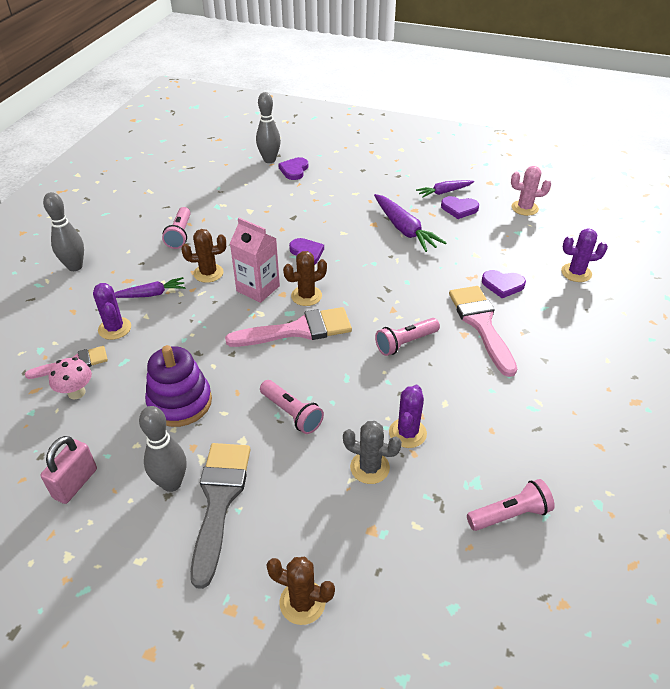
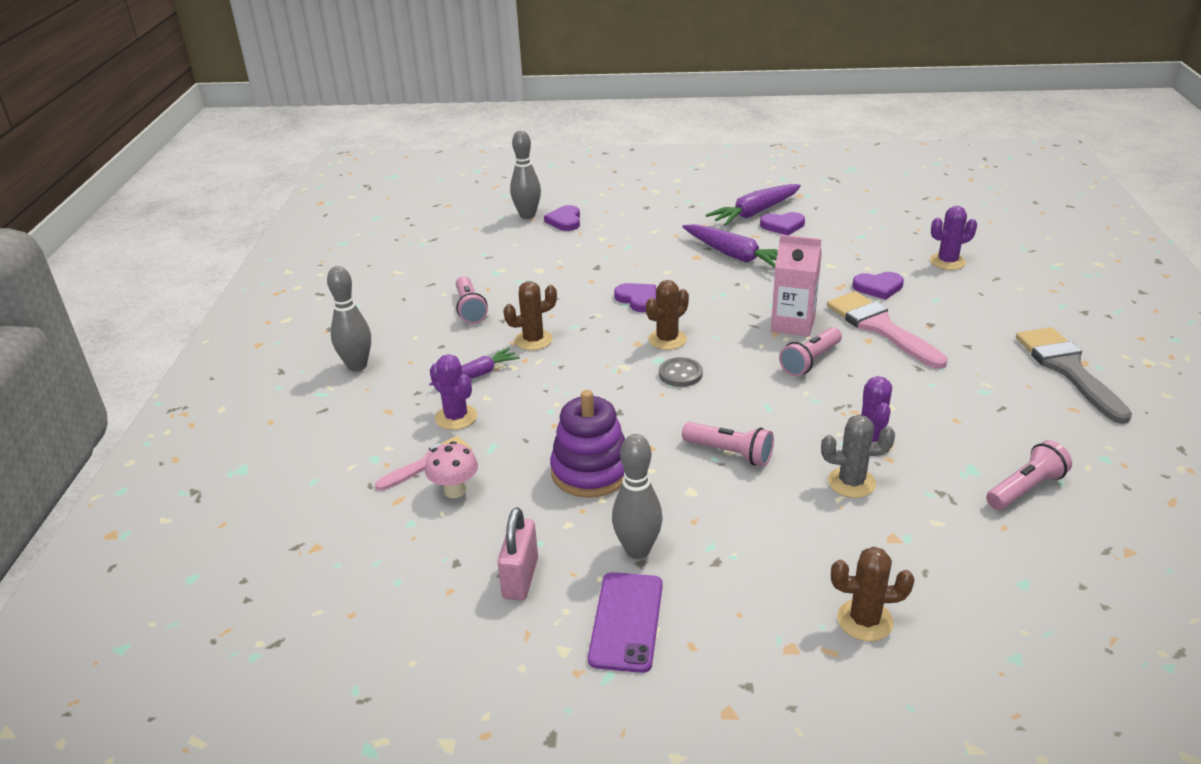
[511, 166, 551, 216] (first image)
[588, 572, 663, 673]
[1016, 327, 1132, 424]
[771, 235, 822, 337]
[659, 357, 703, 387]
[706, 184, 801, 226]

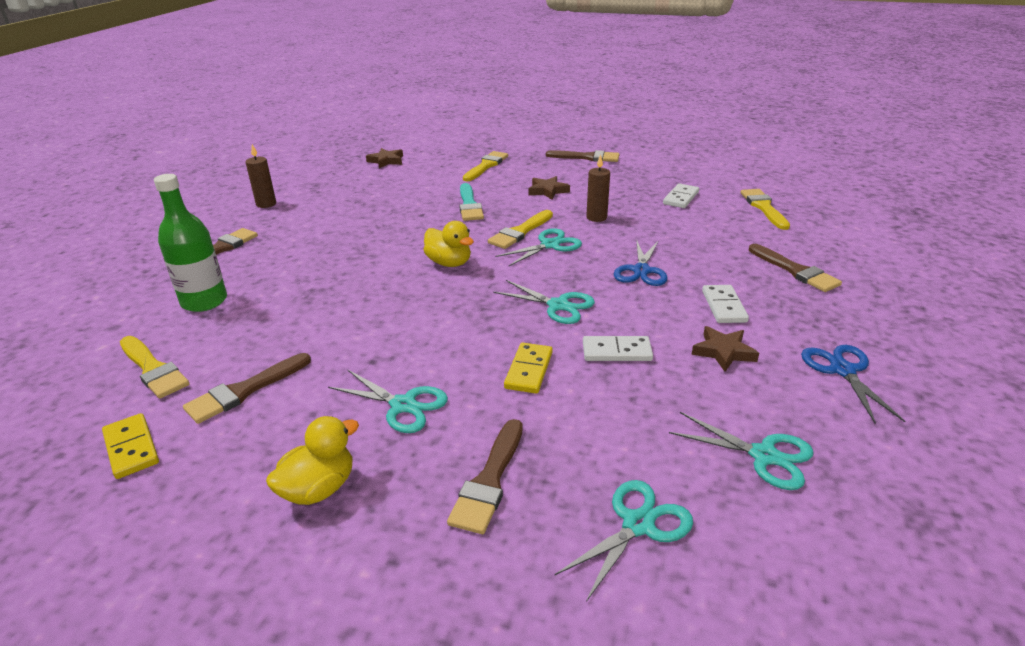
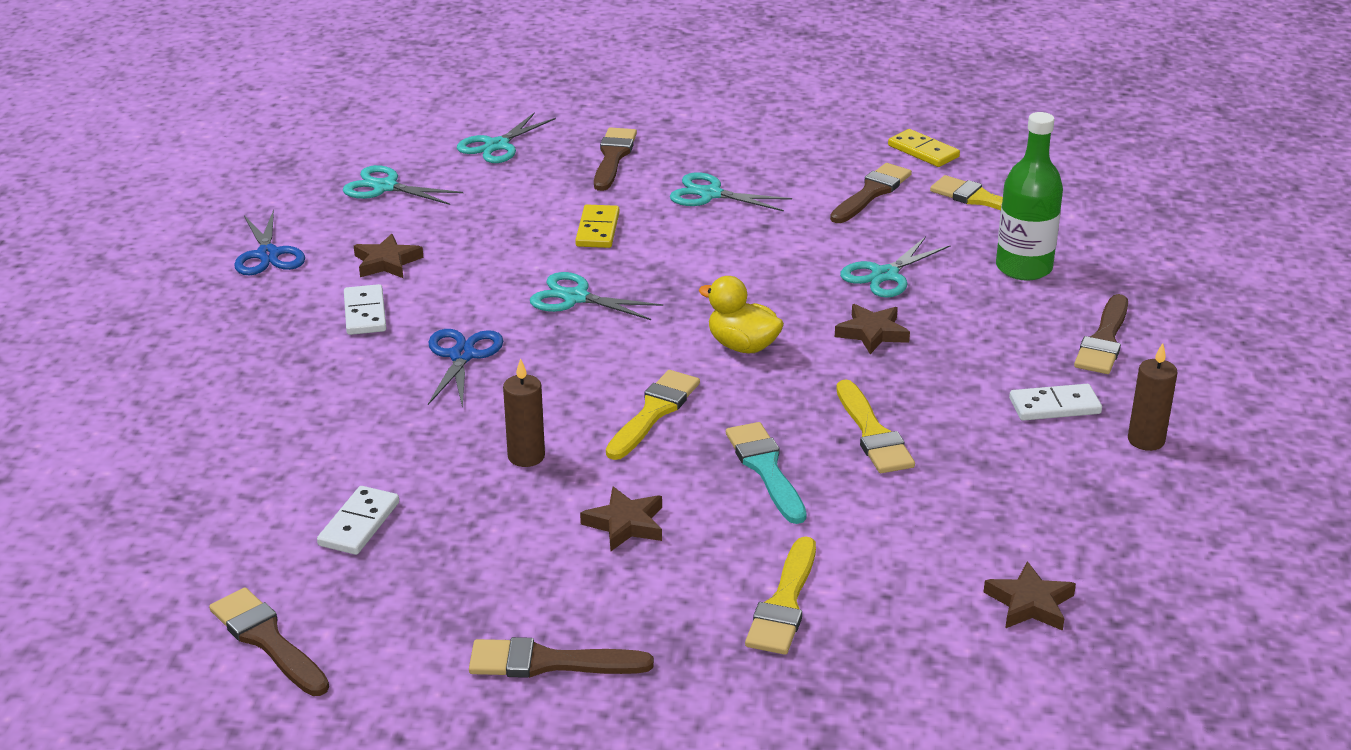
[266, 416, 359, 505] (first image)
[835, 304, 910, 354]
[840, 236, 950, 298]
[1009, 384, 1102, 421]
[836, 379, 915, 473]
[209, 587, 329, 696]

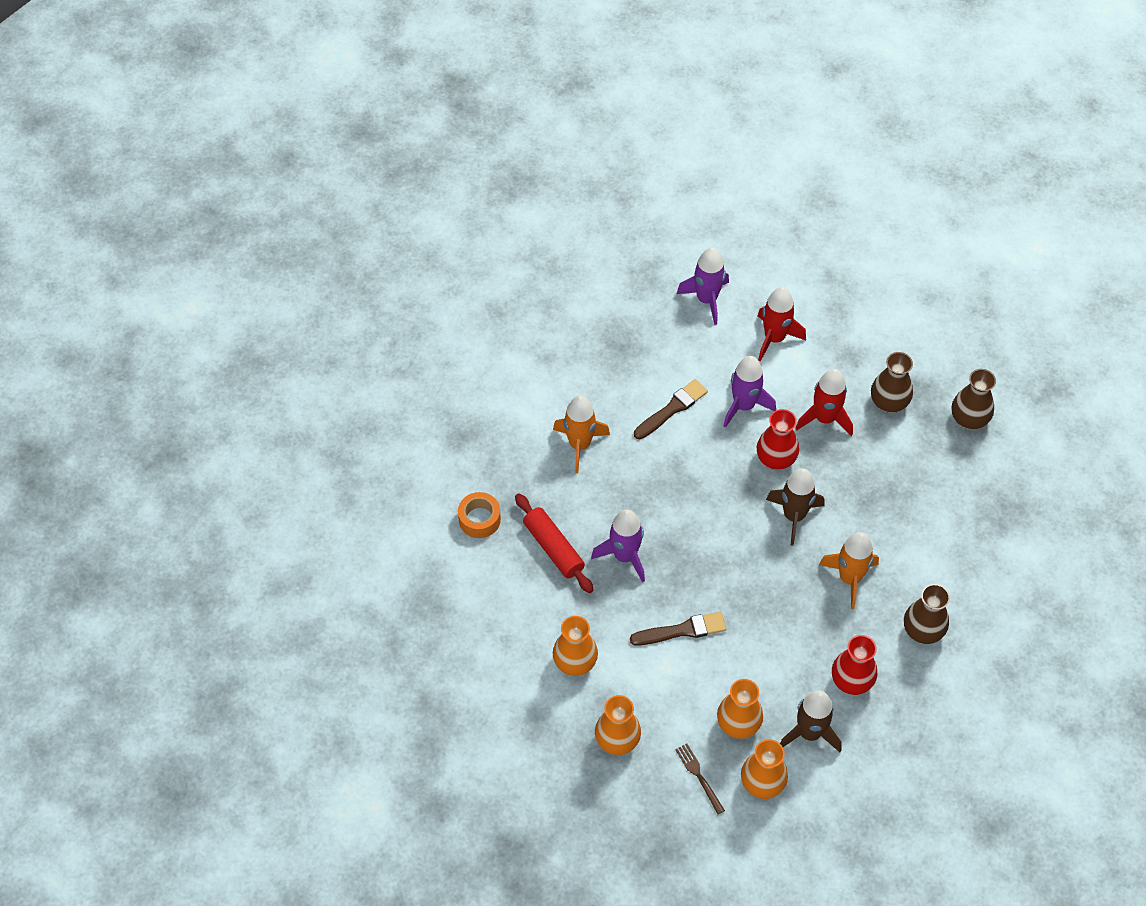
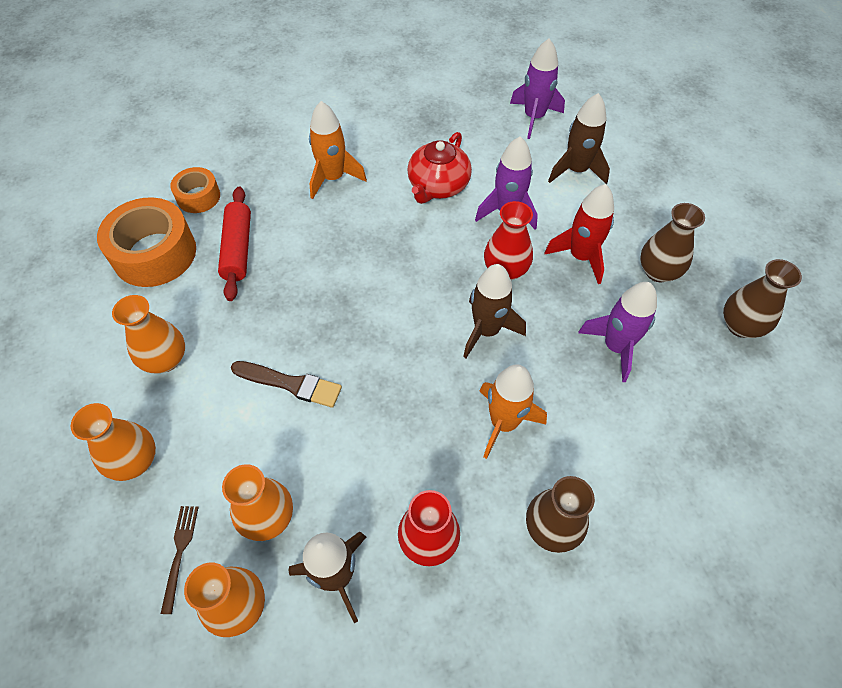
[97, 197, 196, 287]
[578, 282, 657, 382]
[407, 132, 472, 204]
[548, 93, 610, 185]

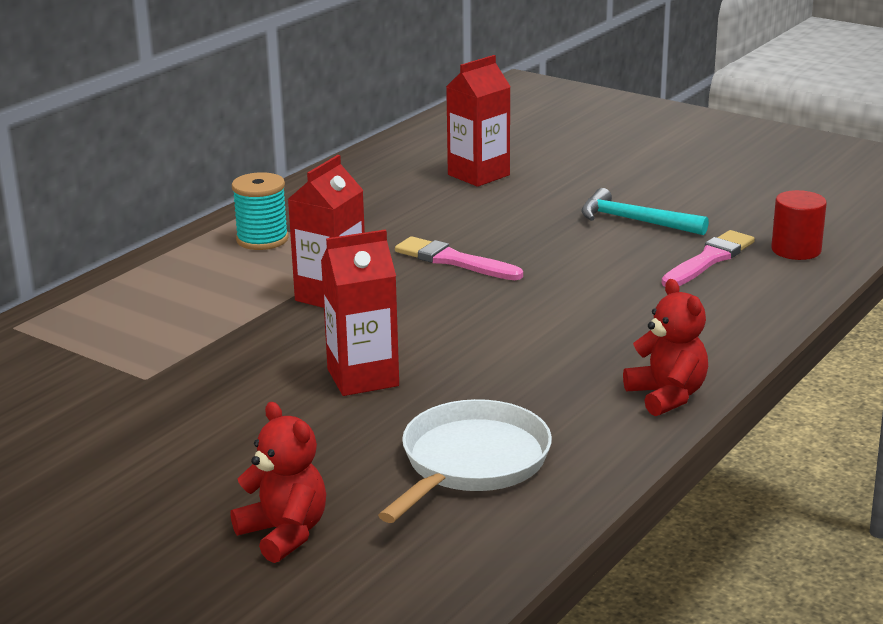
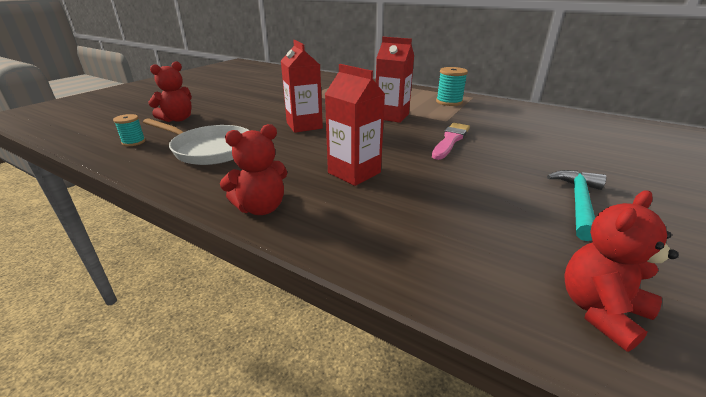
[661, 230, 755, 287] (first image)
[113, 114, 146, 146]
[325, 64, 385, 186]
[564, 190, 679, 352]

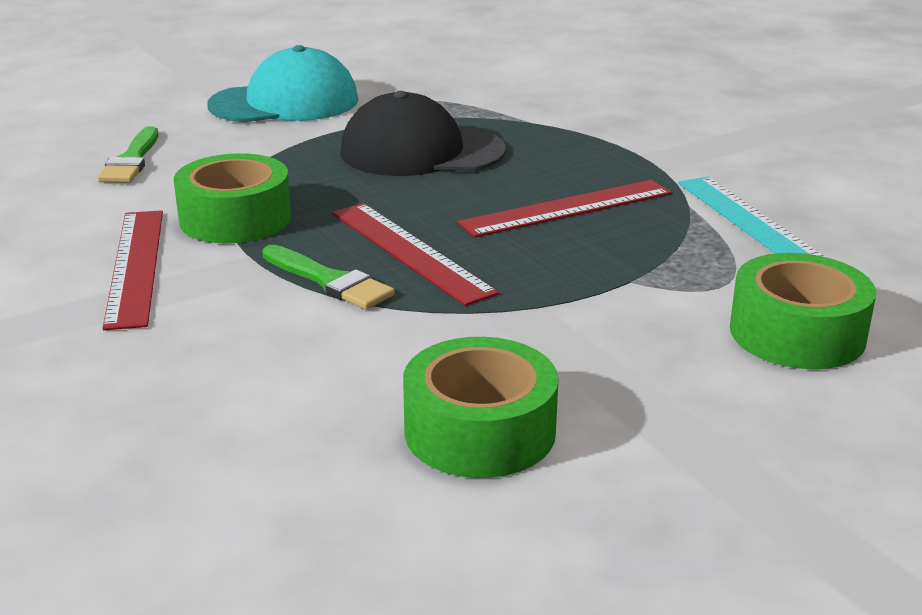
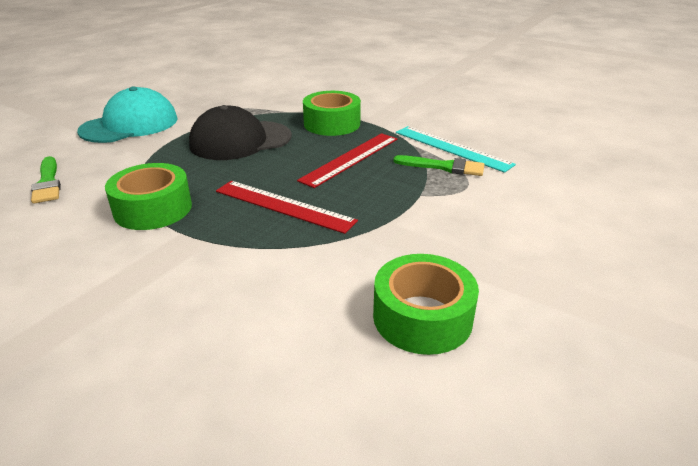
[102, 210, 163, 330] (first image)
[393, 155, 485, 176]
[303, 91, 361, 136]

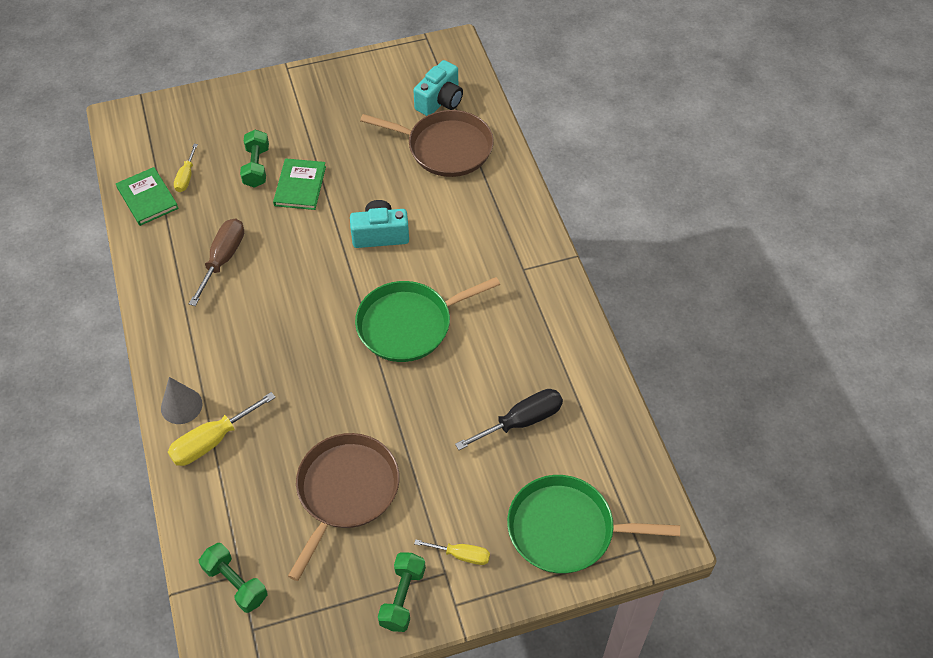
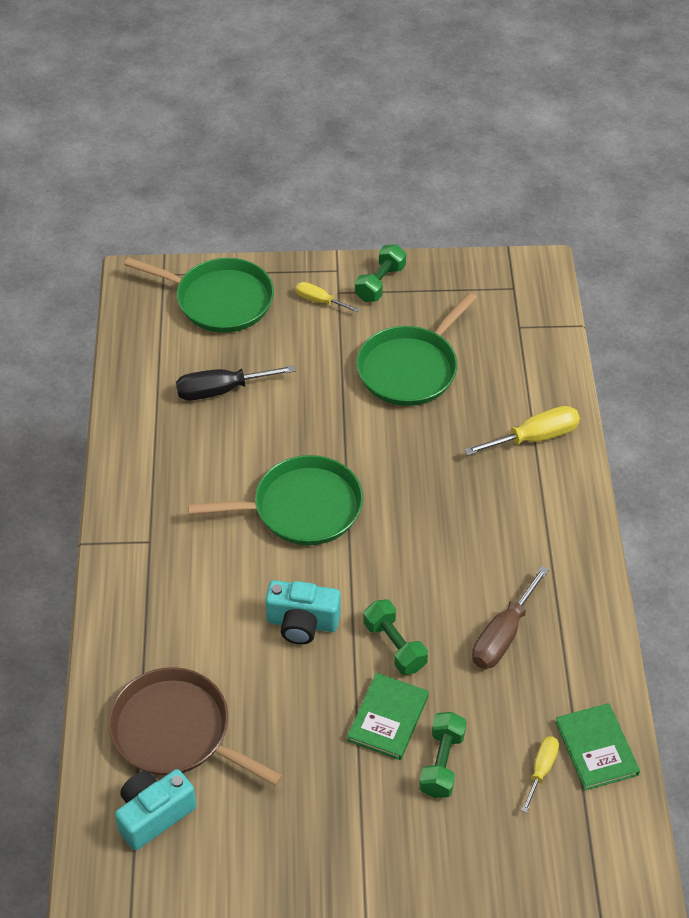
[161, 377, 203, 424] (first image)
[363, 599, 428, 675]
[356, 292, 477, 406]

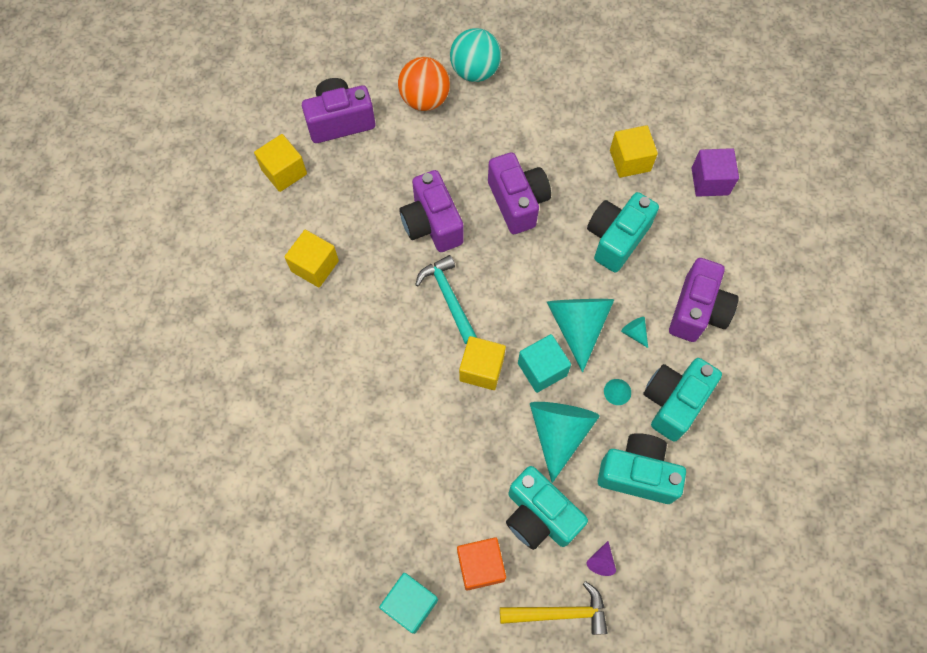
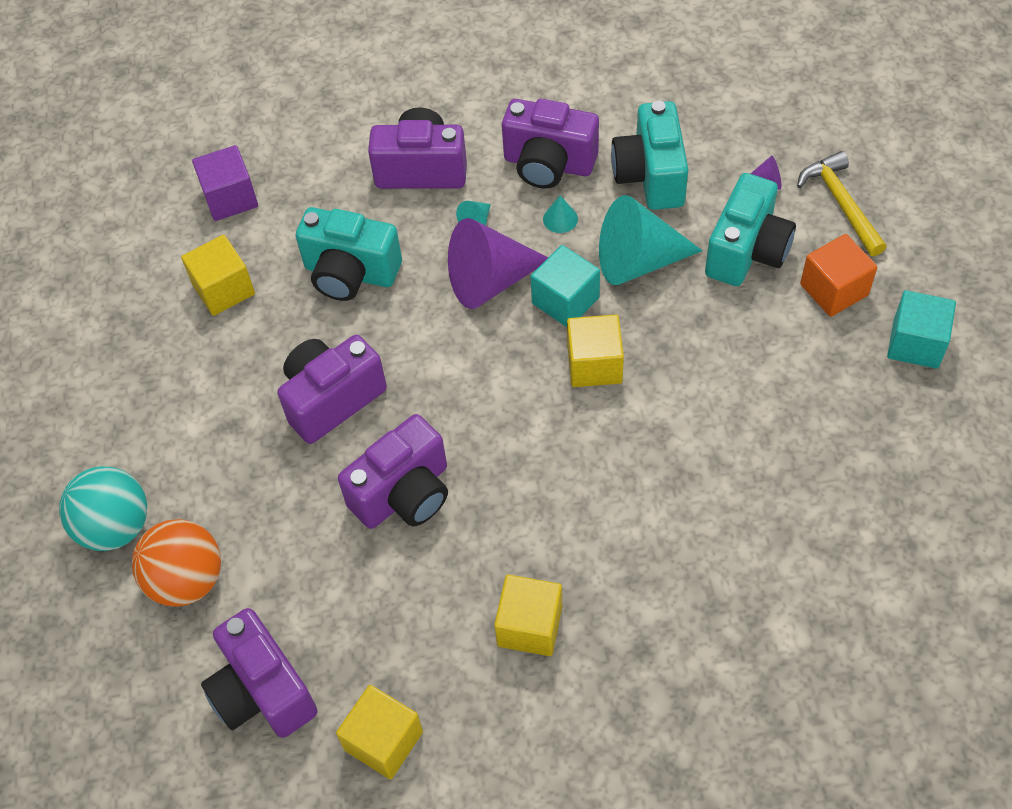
[415, 255, 477, 344] (first image)
[448, 218, 548, 309]
[502, 99, 599, 189]

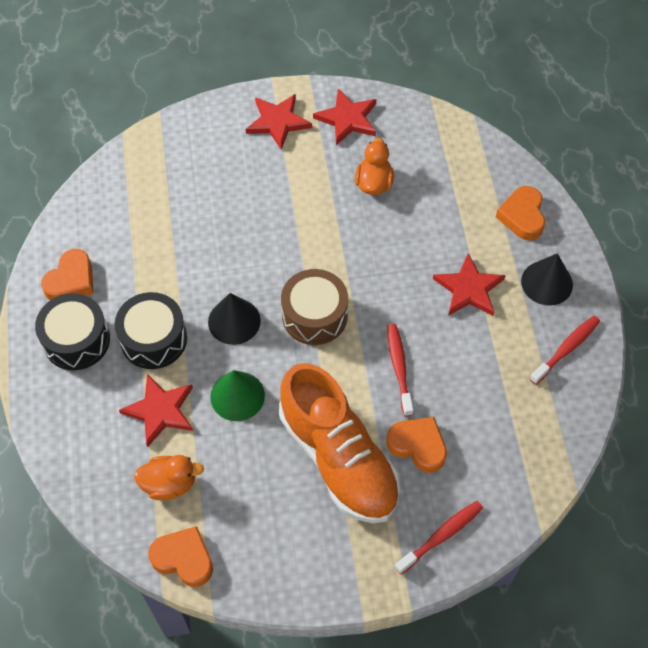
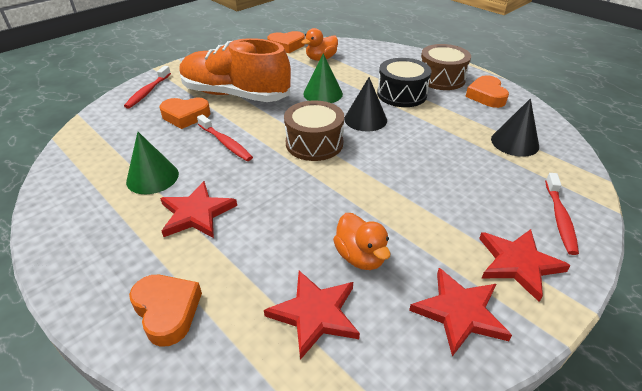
[126, 132, 179, 194]
[264, 271, 360, 360]
[491, 98, 539, 157]
[545, 173, 579, 255]
[421, 44, 471, 90]

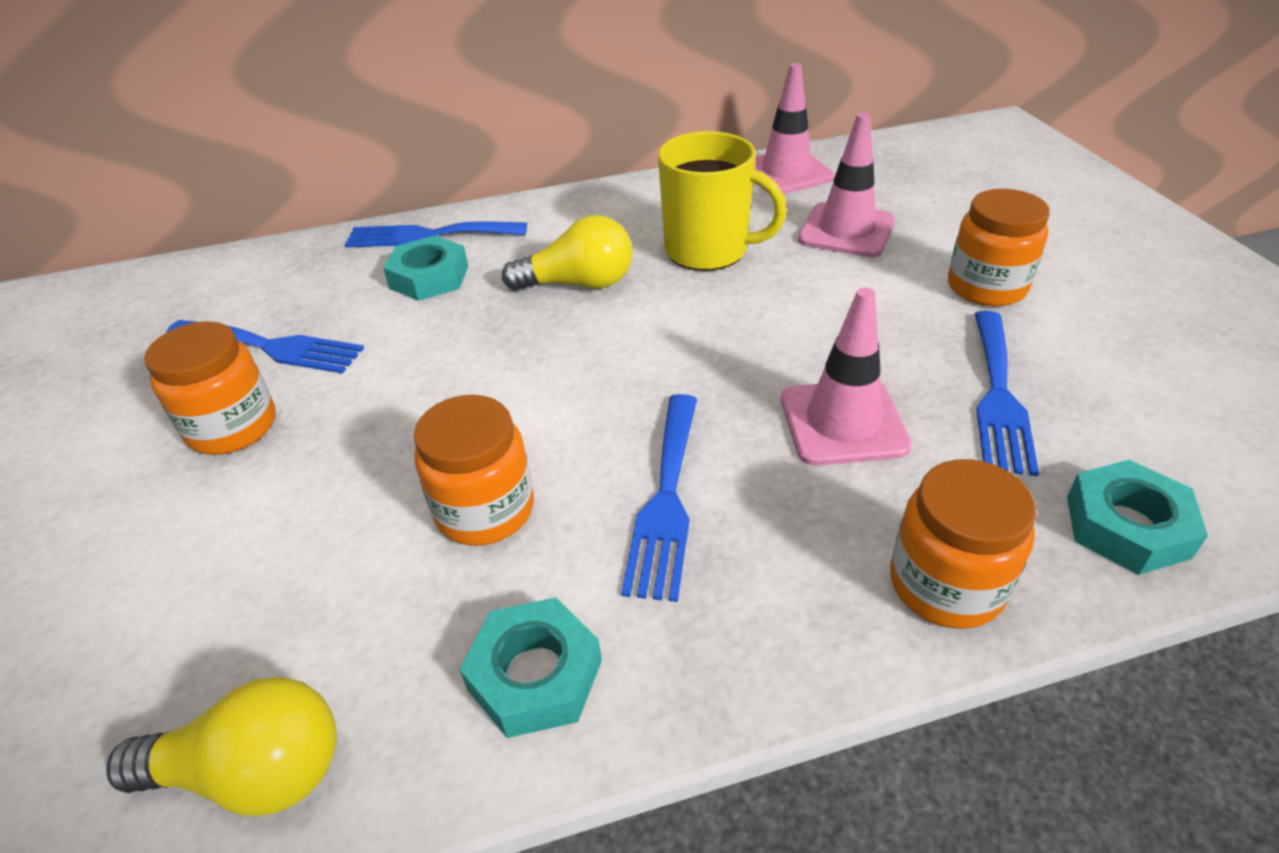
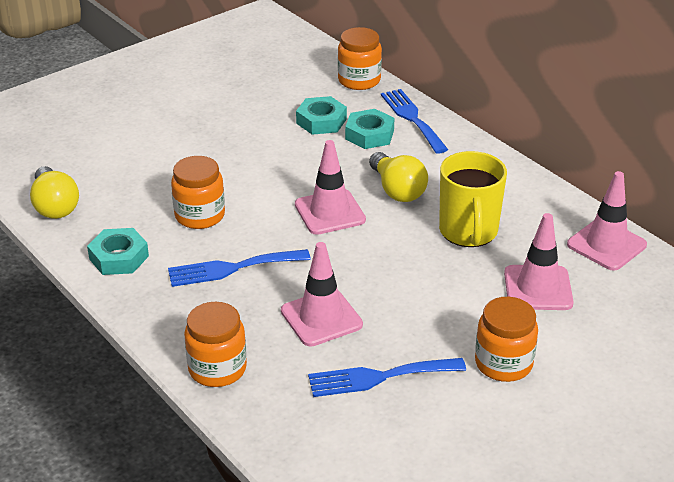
[166, 320, 364, 374] (first image)
[295, 140, 366, 235]
[338, 27, 382, 90]
[296, 96, 347, 135]

